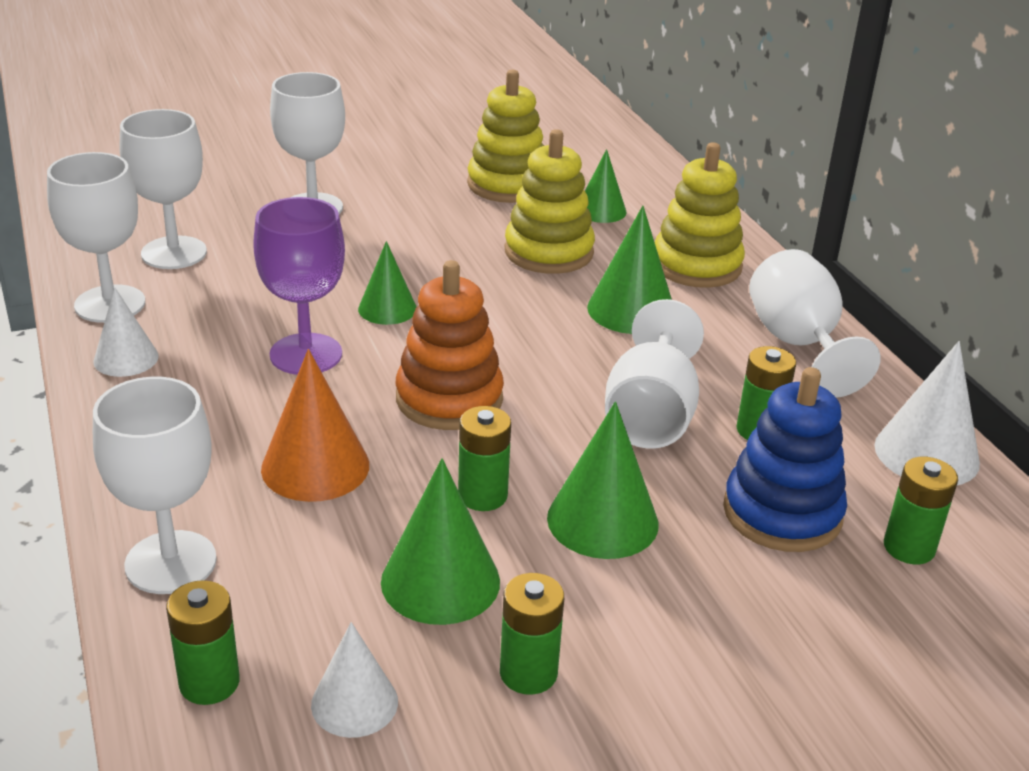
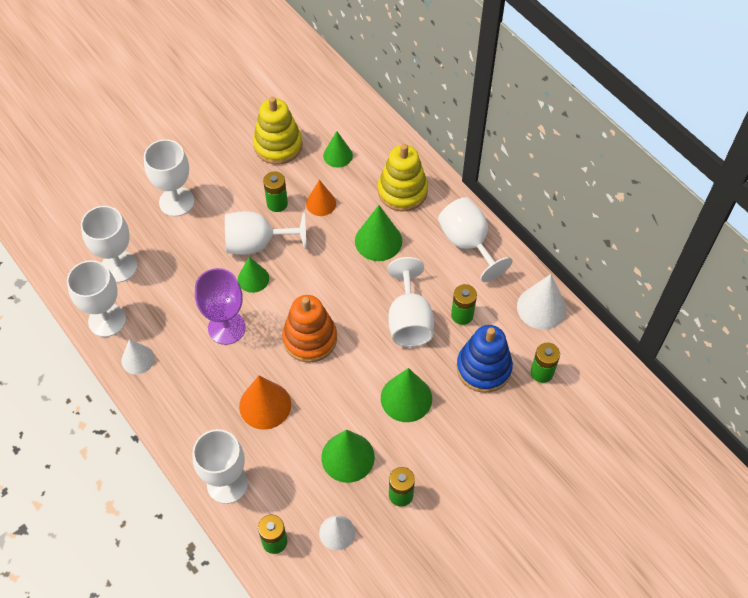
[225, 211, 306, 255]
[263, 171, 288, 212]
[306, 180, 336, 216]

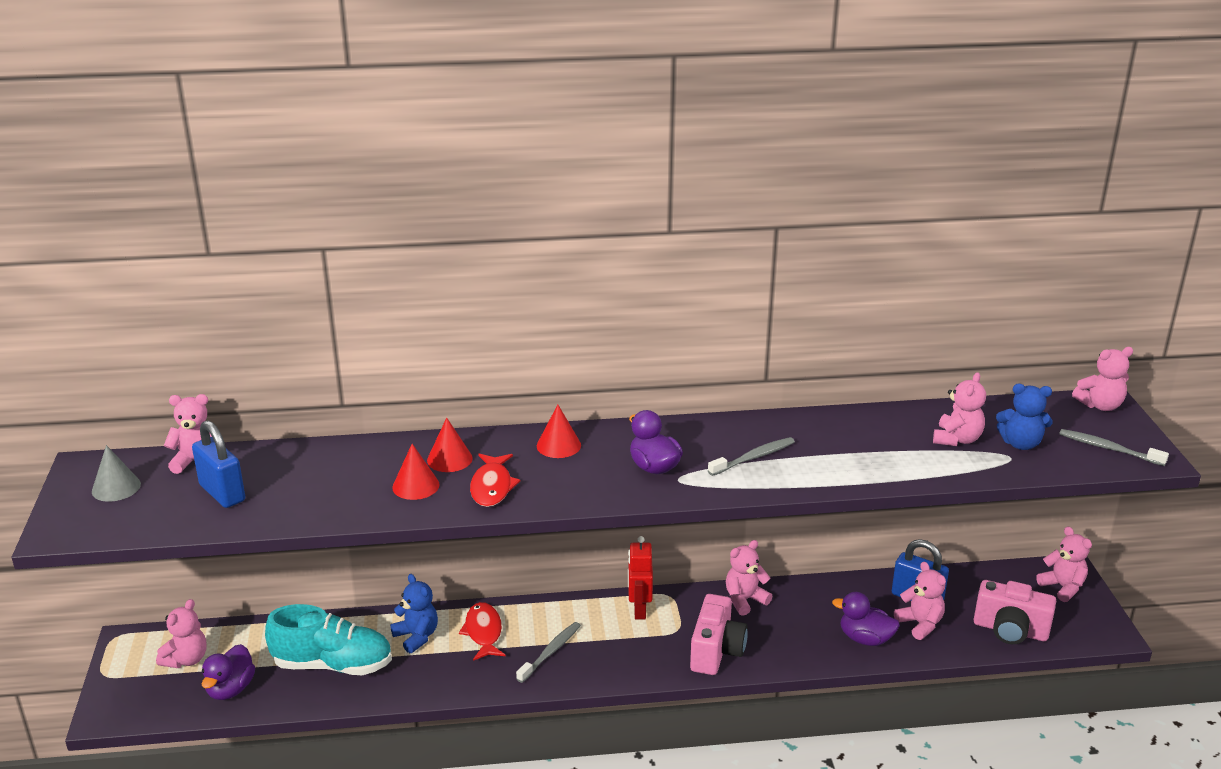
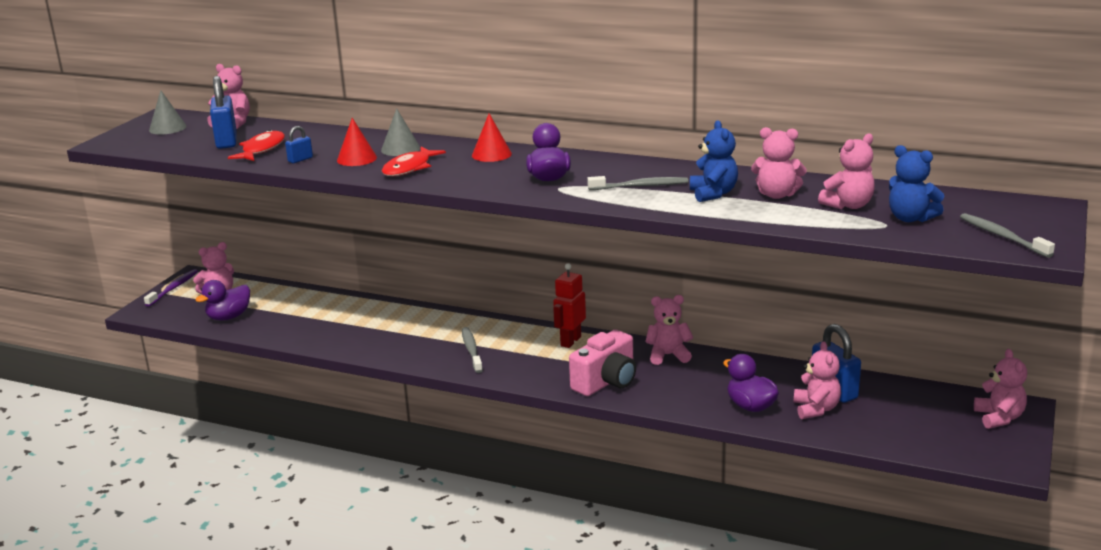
[265, 604, 392, 675] (first image)
[974, 580, 1056, 644] (first image)
[144, 269, 198, 307]
[285, 126, 313, 163]
[690, 120, 738, 202]
[228, 130, 285, 161]
[751, 127, 807, 199]
[381, 108, 420, 156]
[462, 327, 483, 373]

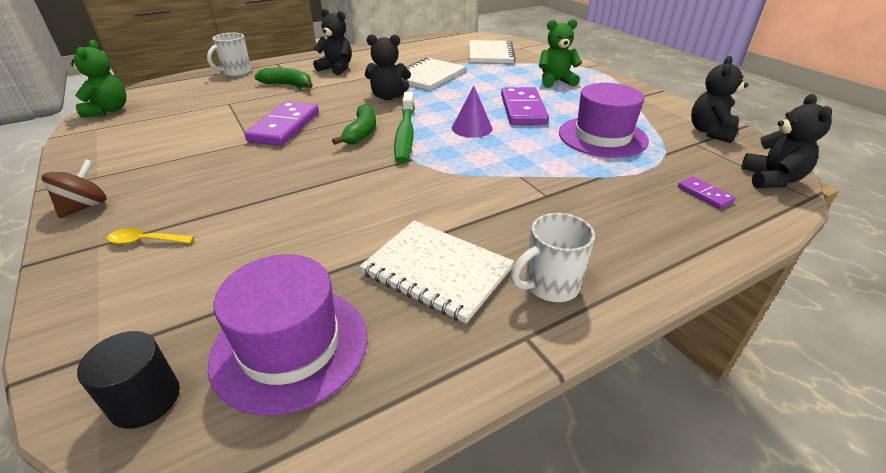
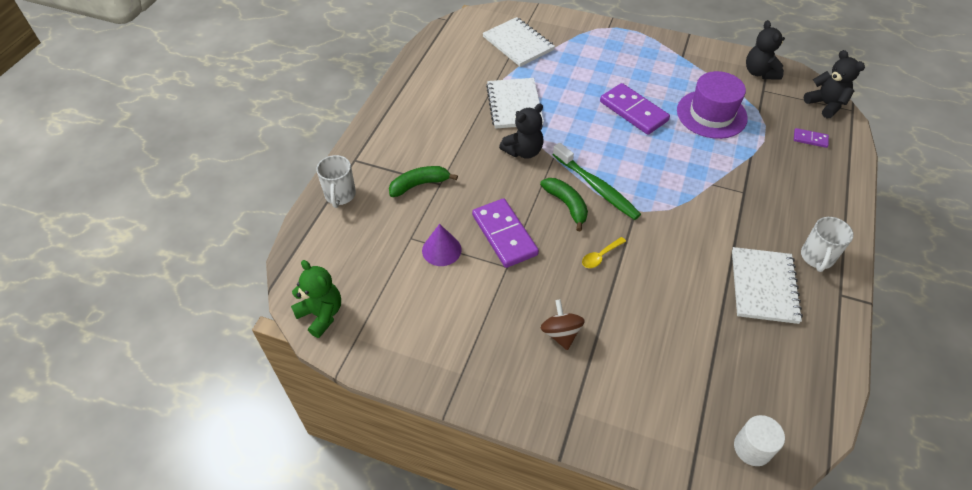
[208, 254, 367, 416] (first image)
[313, 9, 352, 75] (first image)
[539, 19, 582, 88] (first image)
[541, 300, 585, 350]
[582, 237, 626, 268]
[422, 224, 462, 266]
[734, 415, 785, 466]
[732, 247, 803, 324]

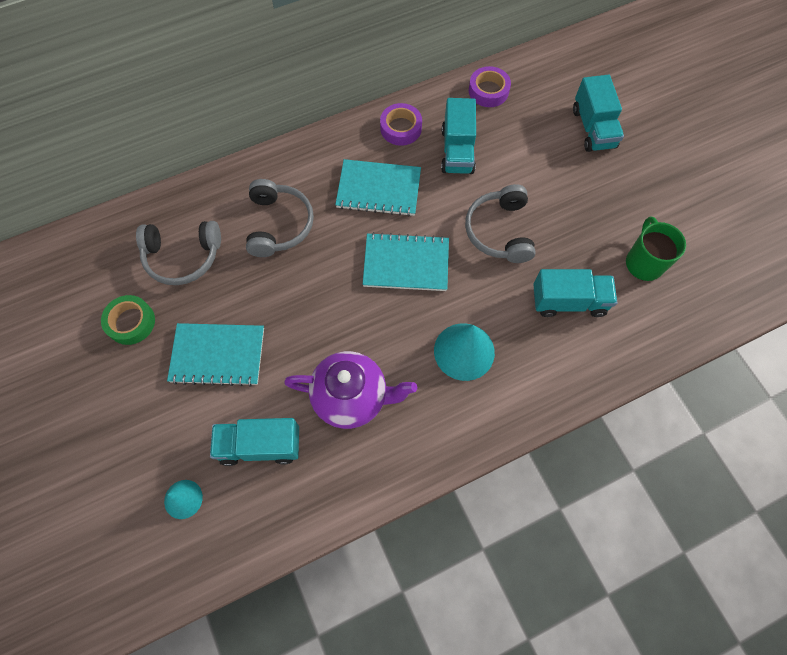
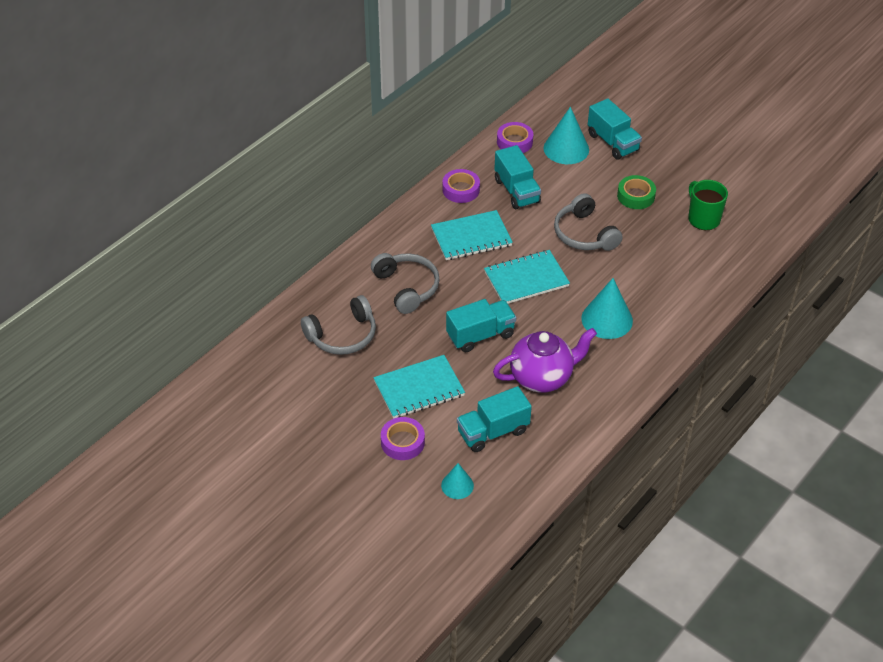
[381, 417, 425, 460]
[544, 107, 589, 164]
[617, 175, 656, 209]
[446, 299, 516, 352]

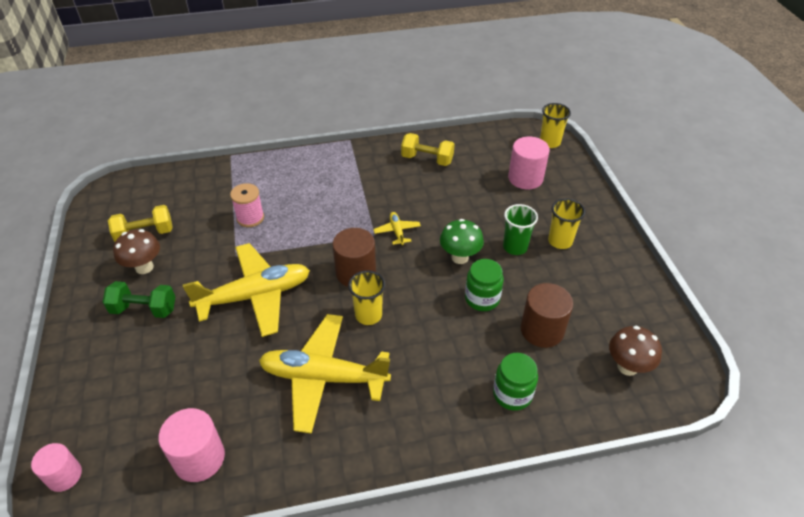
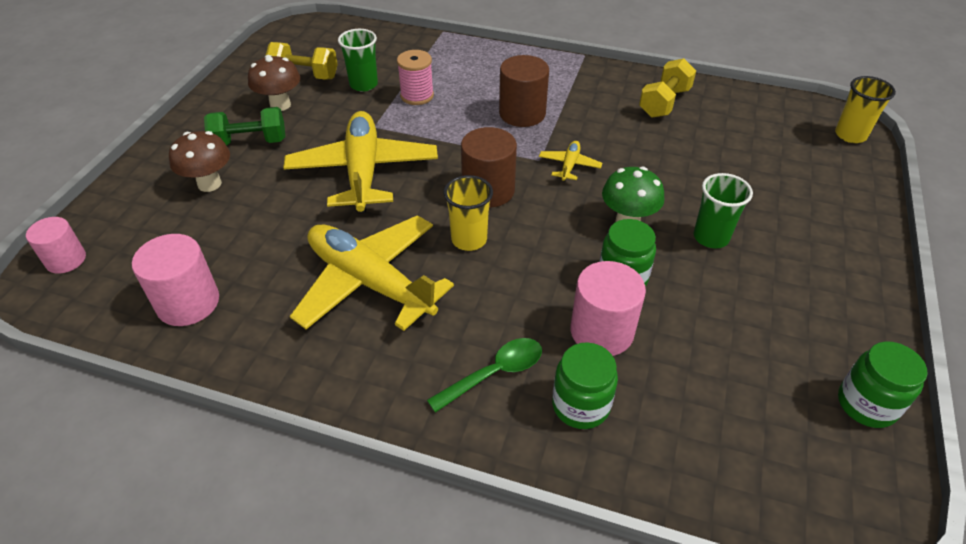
[548, 198, 585, 249] (first image)
[338, 29, 378, 92]
[427, 338, 542, 413]
[838, 341, 928, 428]
[571, 261, 646, 356]
[499, 55, 549, 127]
[169, 131, 230, 192]
[204, 107, 285, 146]
[283, 111, 438, 213]
[639, 58, 696, 118]

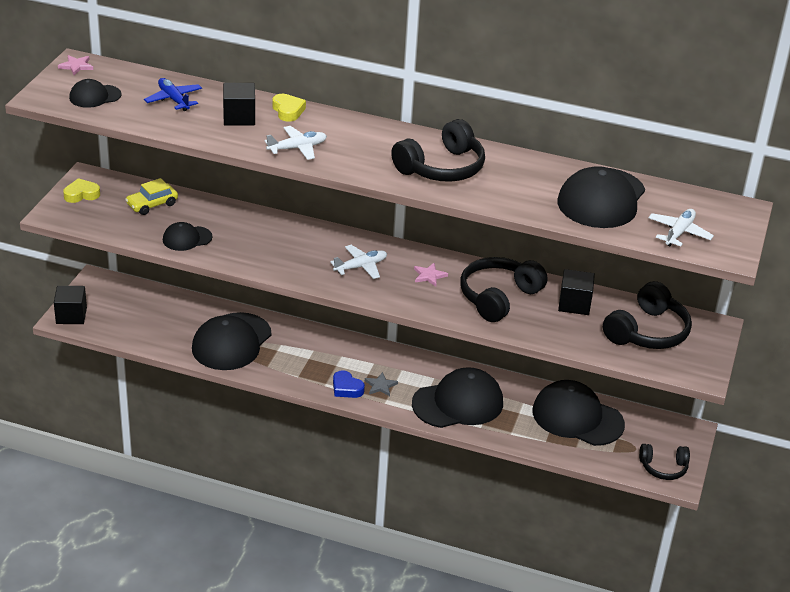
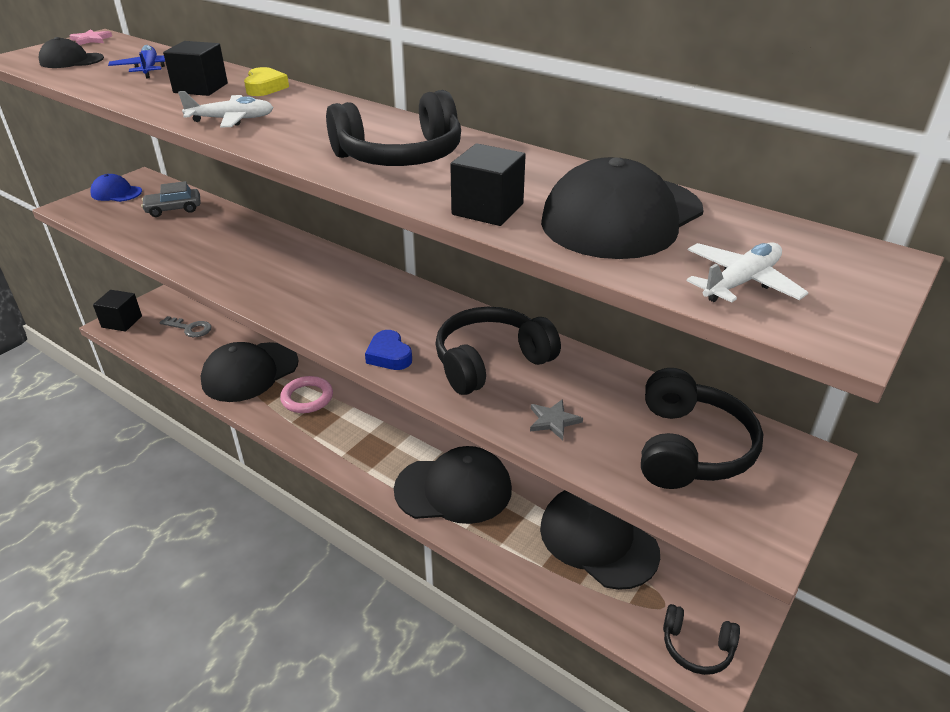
[163, 222, 212, 251] (first image)
[330, 245, 387, 279] (first image)
[414, 263, 448, 287] (first image)
[159, 316, 211, 337]
[280, 376, 333, 413]
[365, 330, 412, 370]
[530, 399, 583, 440]
[450, 143, 526, 226]
[90, 174, 142, 202]
[141, 181, 201, 217]
[641, 368, 763, 489]

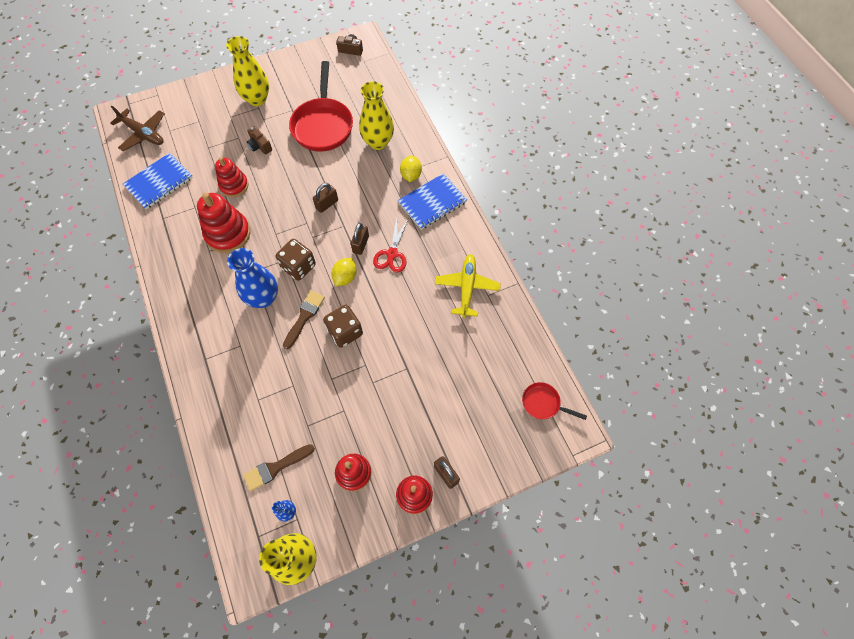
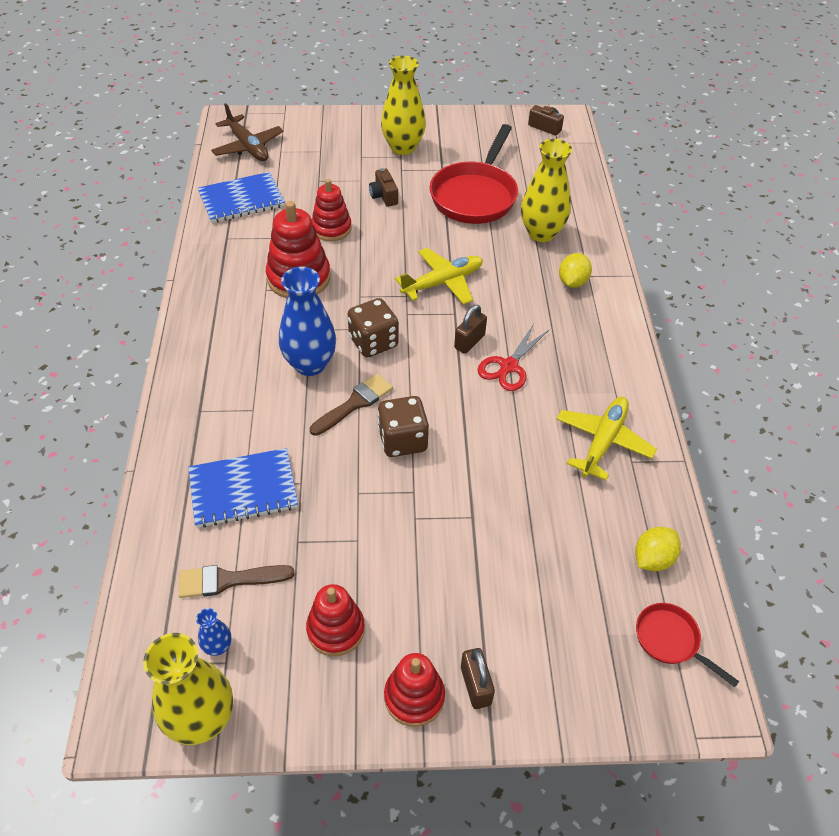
[635, 527, 681, 571]
[188, 448, 298, 528]
[395, 248, 483, 305]

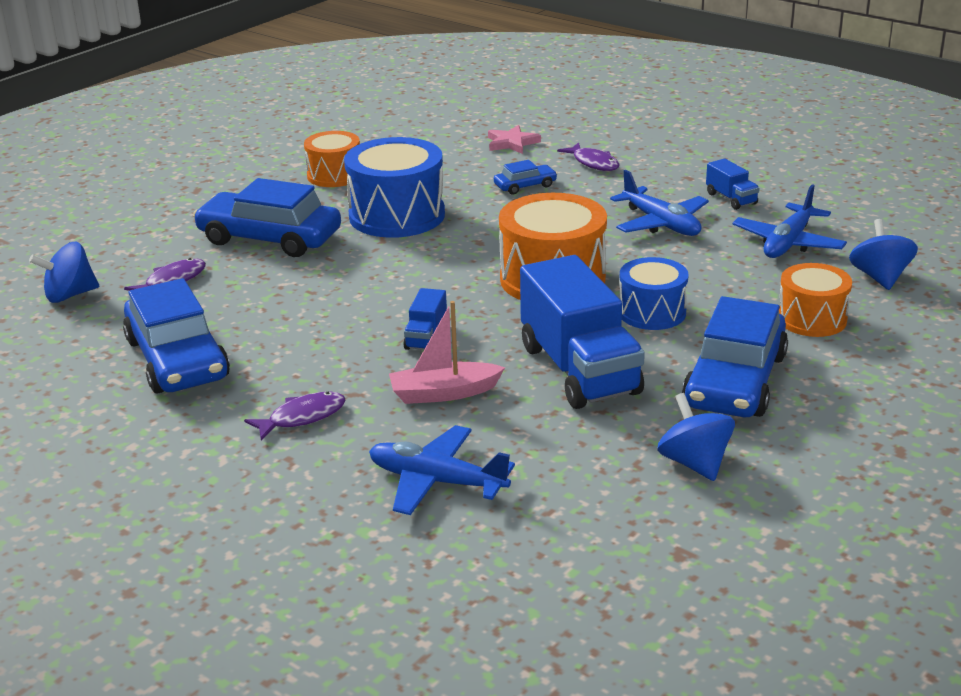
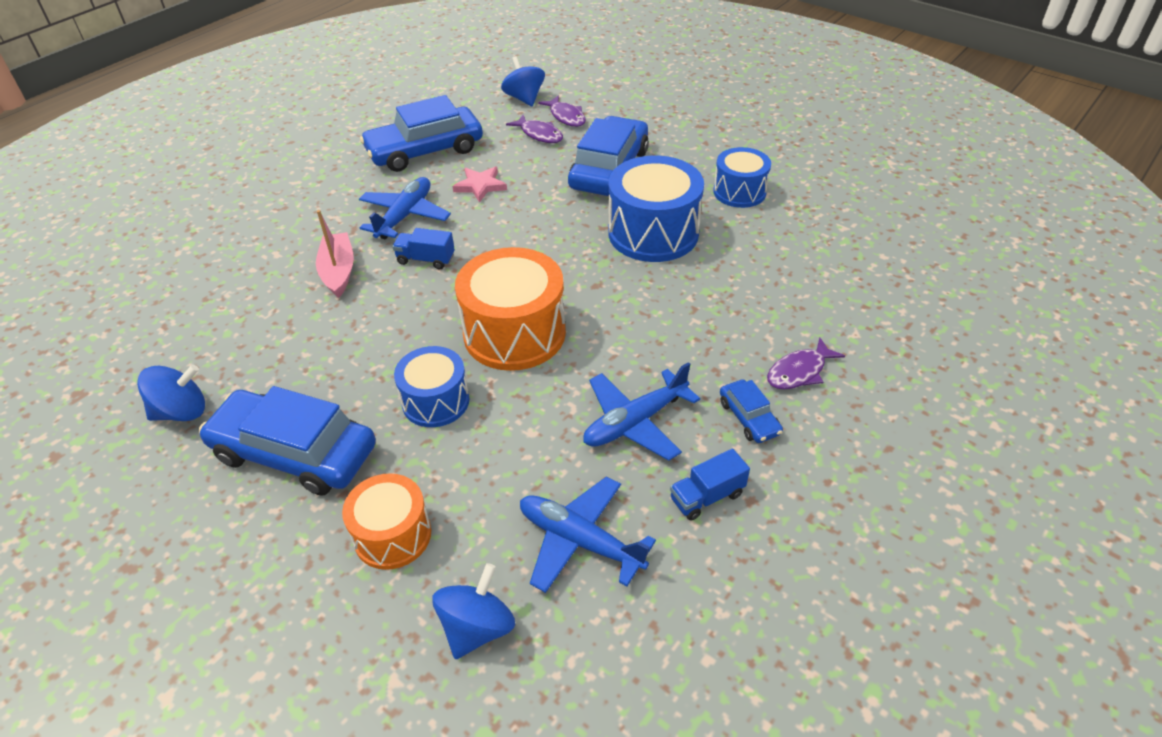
[520, 255, 645, 409] (first image)
[538, 96, 586, 127]
[359, 177, 451, 239]
[452, 167, 507, 203]
[720, 379, 783, 443]
[714, 147, 771, 208]
[432, 563, 515, 659]

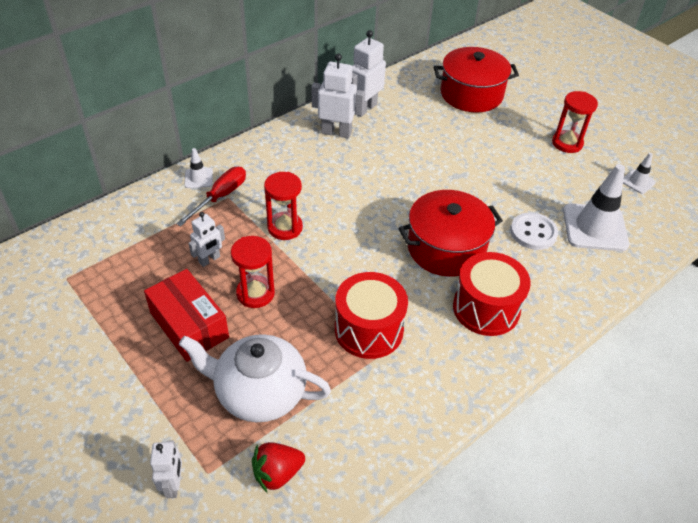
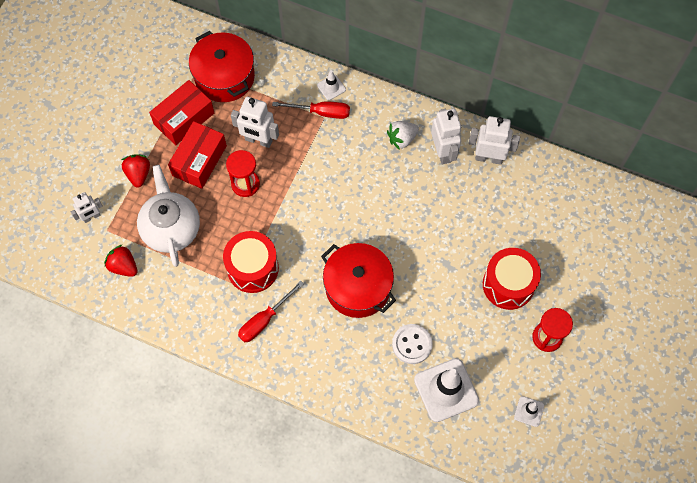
[264, 172, 303, 240] (first image)
[122, 154, 150, 187]
[149, 80, 214, 145]
[238, 281, 304, 343]
[387, 121, 419, 150]
[189, 31, 255, 102]
[483, 248, 541, 310]
[231, 97, 279, 148]

